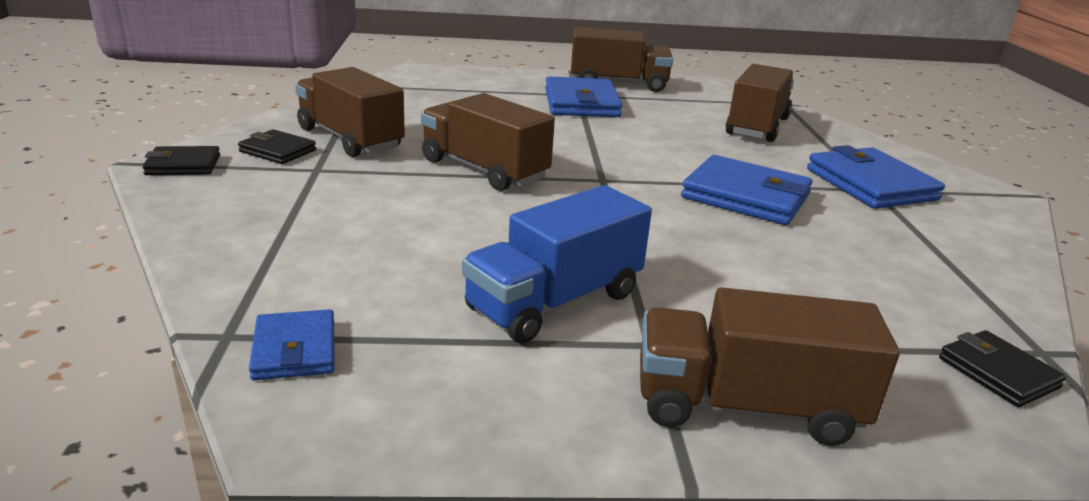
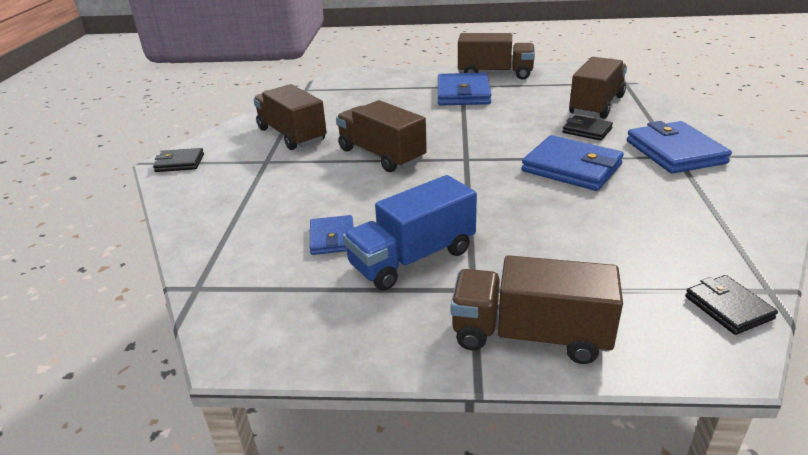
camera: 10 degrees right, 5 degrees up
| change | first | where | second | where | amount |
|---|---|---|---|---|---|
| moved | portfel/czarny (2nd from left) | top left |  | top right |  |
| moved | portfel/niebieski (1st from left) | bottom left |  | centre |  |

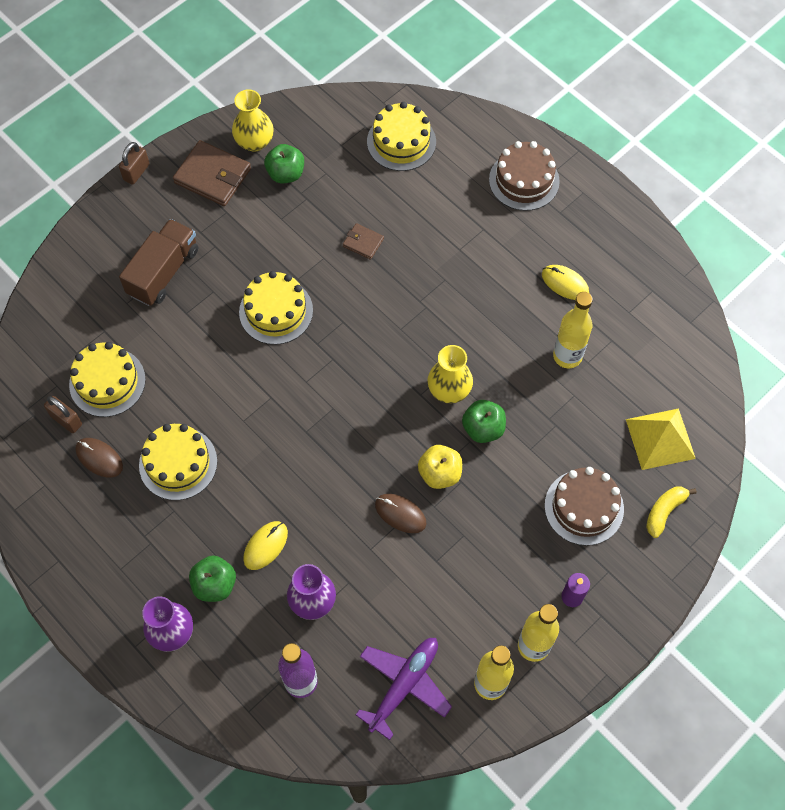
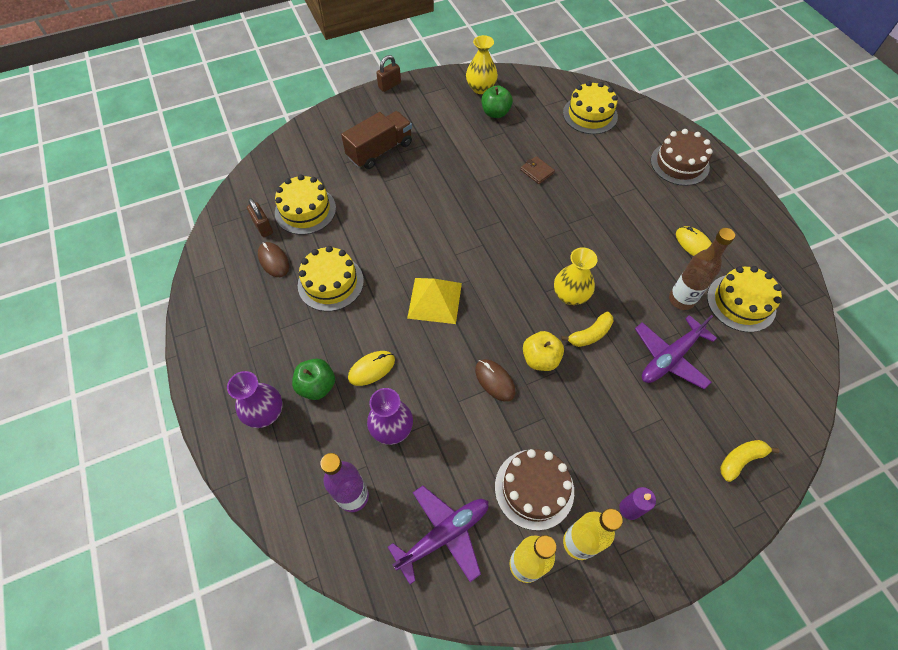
camera: 20 degrees right, 5 degrees down
| change | first | where | second | where | amount |
|---|---|---|---|---|---|
| removed | portfel/brązowy (1st from left) | top left |  |  |  |
| moved | tort/żółty (3rd from left in the first image) | centre | tort/żółty (4th from left) | middle right |  |
| recoloured | butelka/żółty (3rd from left) | middle right | butelka/brązowy | middle right |  |
| replaced | jabłko/zielony (3rd from left) | centre | banan/żółty (1st from left) | centre |  |
| moved | piramida/żółty | middle right |  | centre |  |
| moved | tort/brązowy (2nd from left in the first image) | middle right | tort/brązowy (1st from left) | bottom centre |  |
| added |  |  | samolot/fioletowy (2nd from left) | middle right |  |

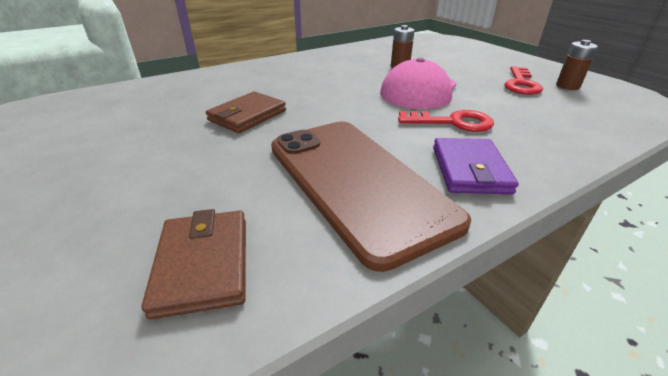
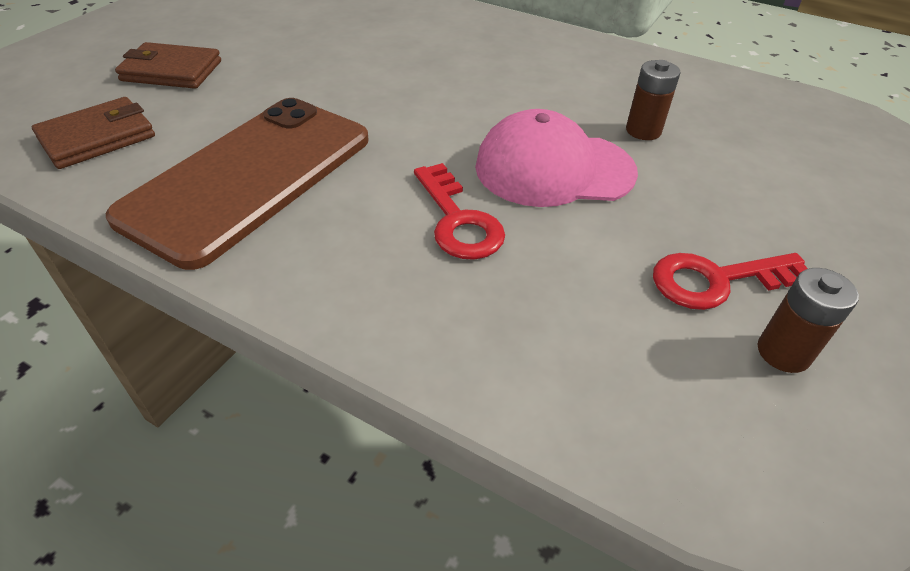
camera: 60 degrees right, 10 degrees up
| change | first | where | second | where | amount |
|---|---|---|---|---|---|
| moved | portfel/brązowy (2nd from left) | top centre |  | top left |  |
| removed | portfel/fioletowy | middle right |  |  |  |

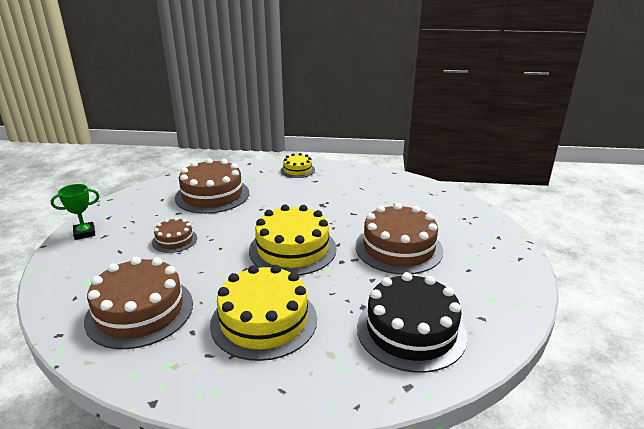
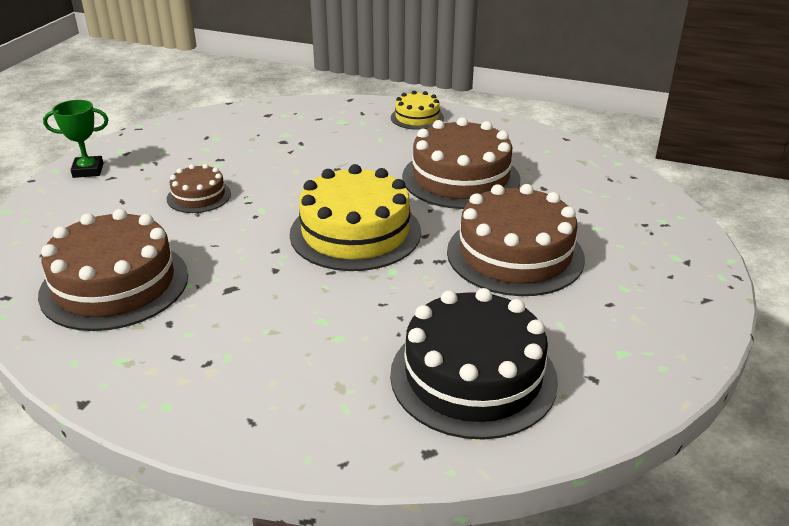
camera: 15 degrees right, 5 degrees up
| change | first | where | second | where | amount |
|---|---|---|---|---|---|
| moved | tort/brązowy (3rd from left) | middle left |  | top centre |  |
| removed | tort/żółty (1st from left) | bottom centre |  |  |  |

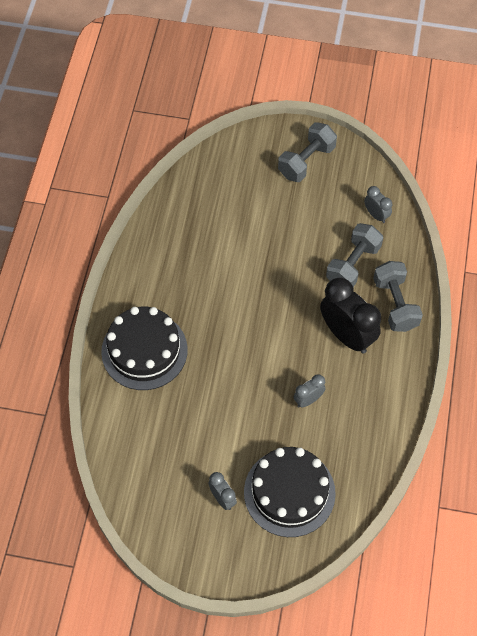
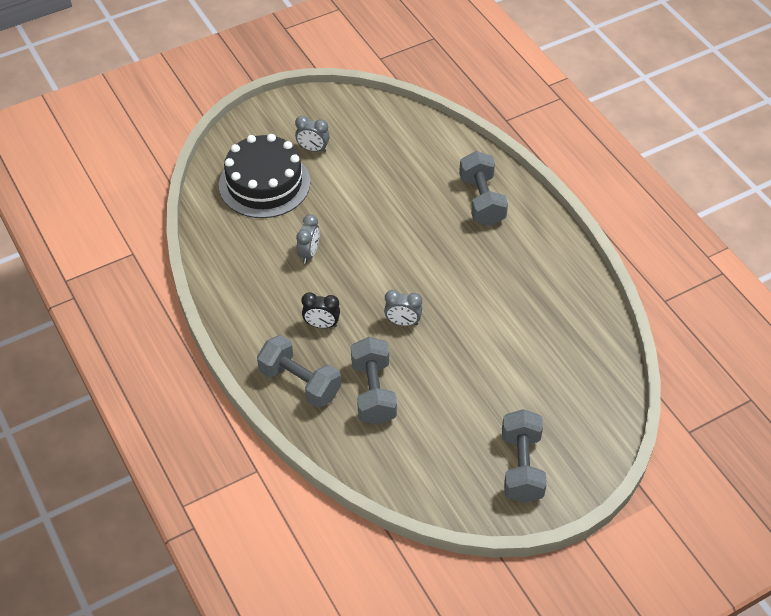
camera: 140 degrees right, 10 degrees down
| change | first | where | second | where | amount |
|---|---|---|---|---|---|
| moved | budzik/szary (3rd from left) | top right |  | centre |  |
| resized | budzik/czarny | middle right |  | centre | x0.49 |
| replaced | tort/czarny (1st from left) | middle left | hantel/szary (3rd from left) | top centre |  |

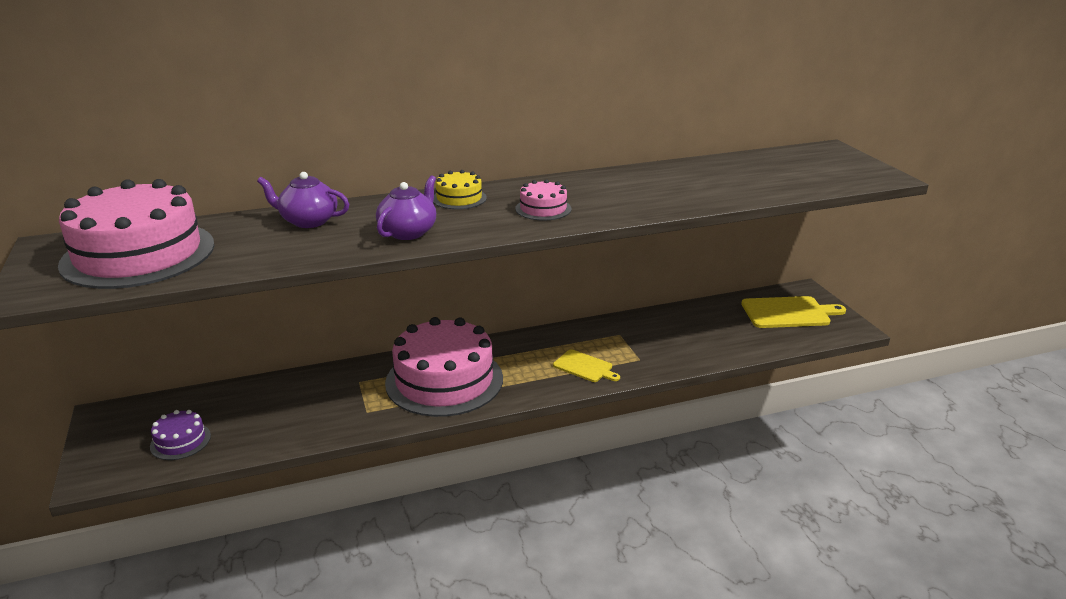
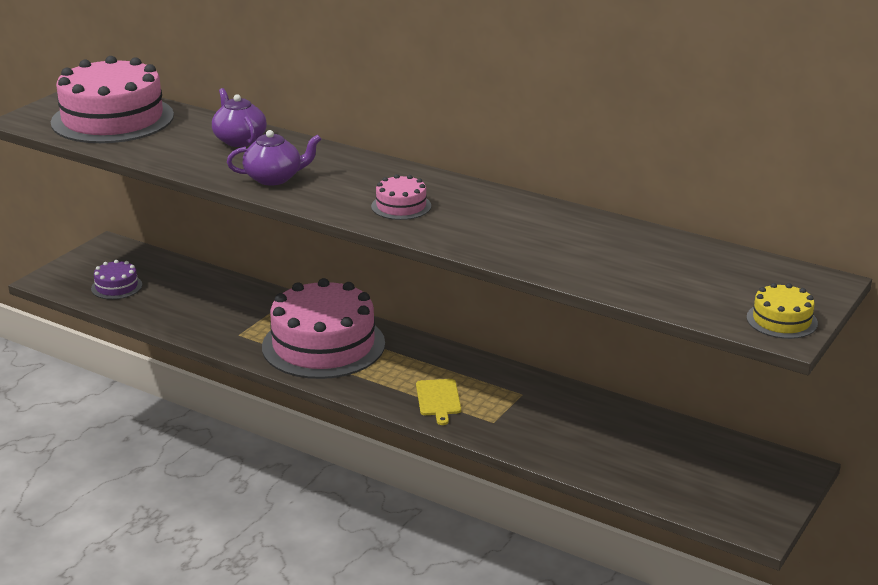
camera: 50 degrees right, 0 degrees up
| change | first | where | second | where | amount |
|---|---|---|---|---|---|
| moved | tort/żółty | top centre |  | middle right |  |
| removed | deska do krojenia/żółty (2nd from left) | middle right |  |  |  |

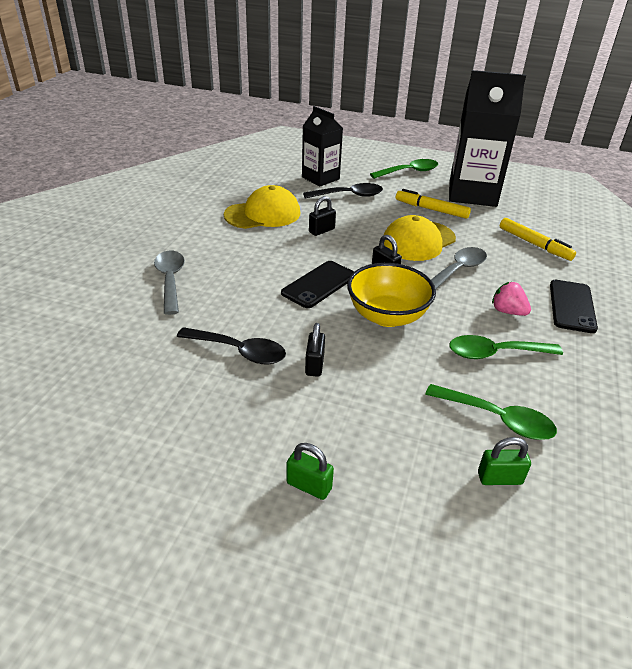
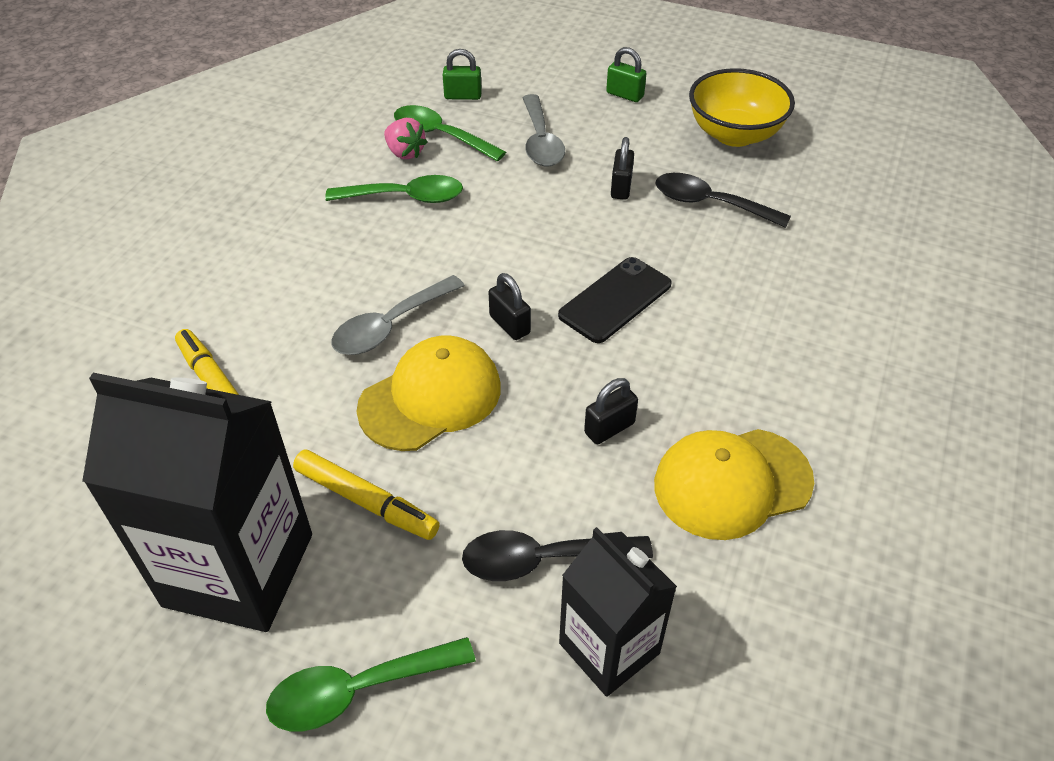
camera: 175 degrees left, 10 degrees up
| change | first | where | second | where | amount |
|---|---|---|---|---|---|
| moved | łyżka/szary (1st from left in the first image) | middle left | łyżka/szary (2nd from left) | top centre |  |
| moved | miska/żółty | centre |  | top right |  |
| removed | telefon/czarny (2nd from left) | middle right |  |  |  |
| moved | truskawka/różowy | middle right |  | top centre |  |

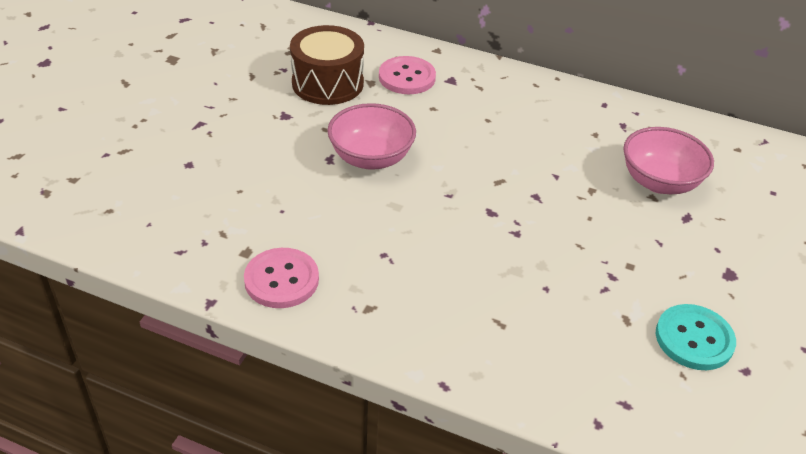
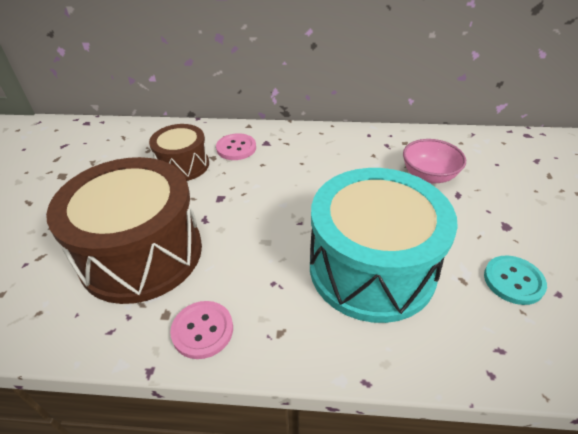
camera: 15 degrees left, 0 degrees up
| change | first | where | second | where | amount |
|---|---|---|---|---|---|
| removed | miska/różowy (1st from left) | top centre |  |  |  |
| added |  |  | bęben/brązowy (1st from left) | middle left |  |
| added |  |  | bęben/turkusowy | centre |  |

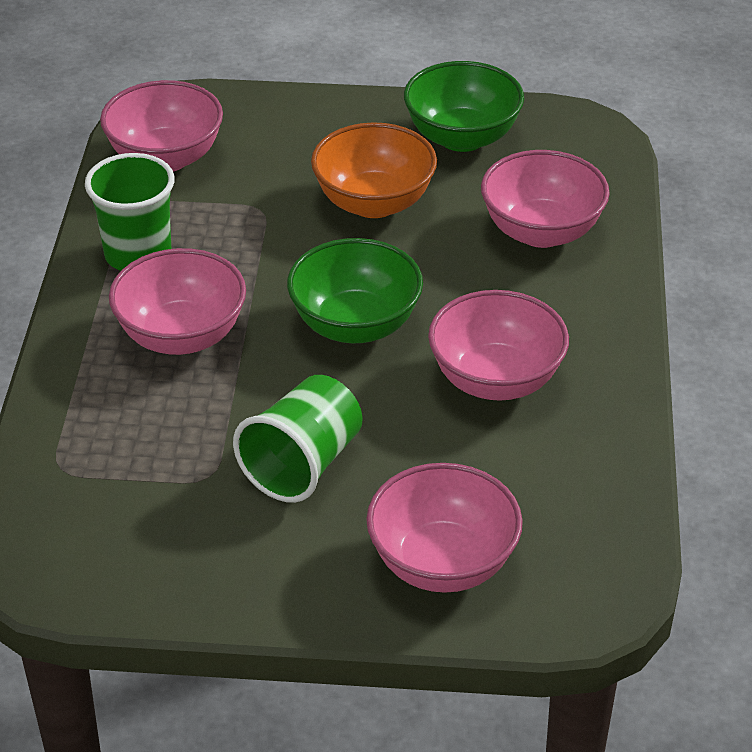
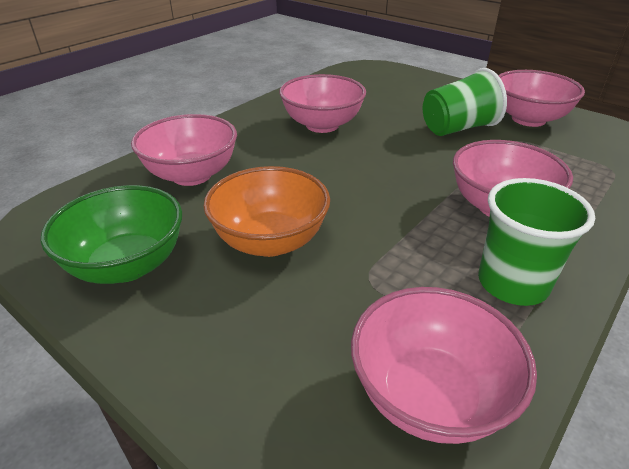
camera: 145 degrees left, 5 degrees down
| change | first | where | second | where | amount |
|---|---|---|---|---|---|
| removed | miska/zielony (1st from left) | centre |  |  |  |
| moved | miska/różowy (3rd from left in the first image) | bottom centre | miska/różowy (5th from left) | top right |  |

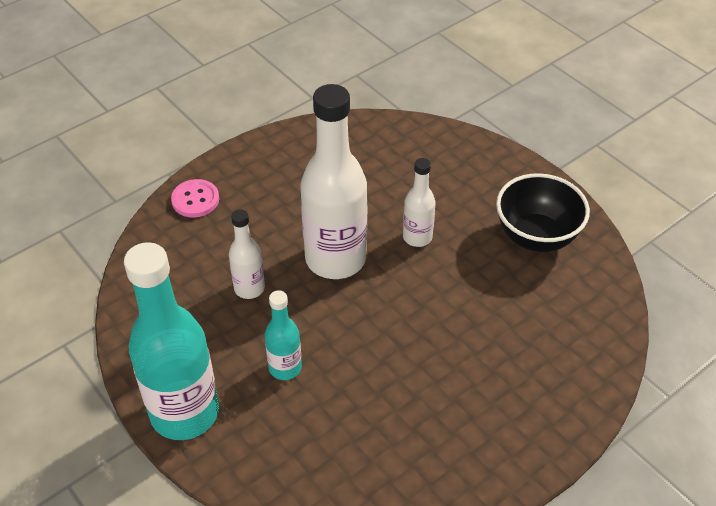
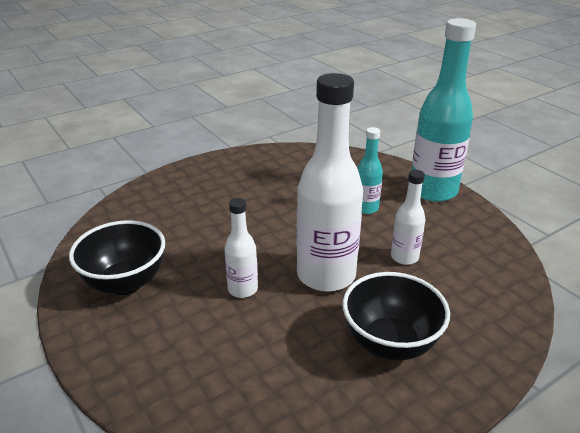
camera: 175 degrees left, 15 degrees down
| change | first | where | second | where | amount |
|---|---|---|---|---|---|
| removed | guzik/różowy | middle left |  |  |  |
| added |  |  | miska/czarny (2nd from left) | bottom right |  |

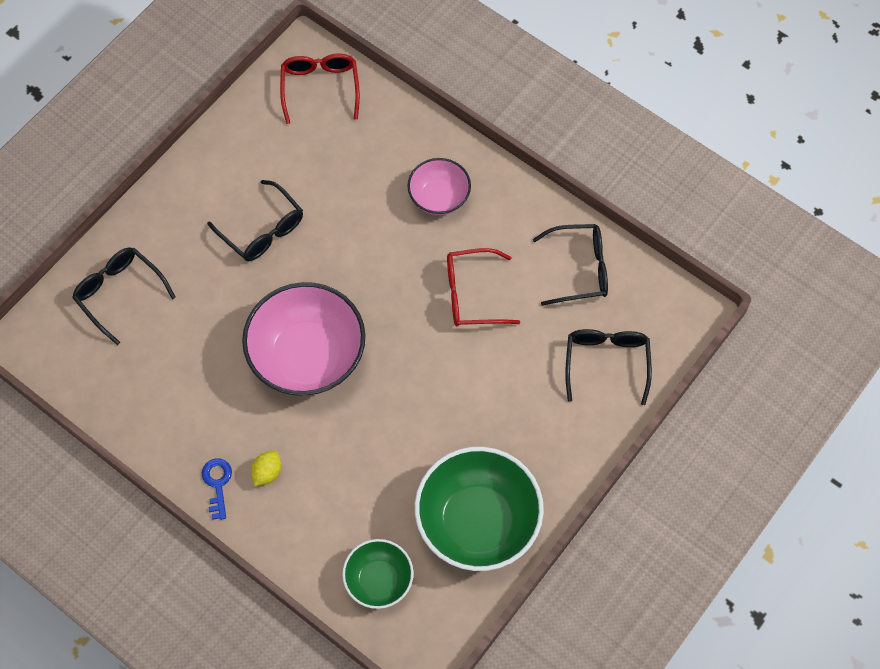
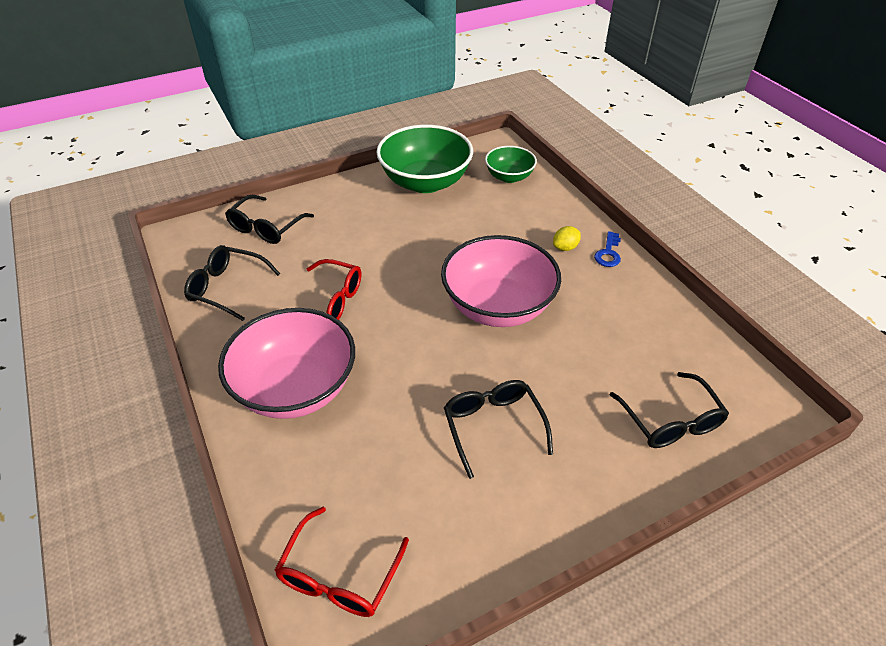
camera: 155 degrees left, 20 degrees down
| change | first | where | second | where | amount |
|---|---|---|---|---|---|
| resized | miska/różowy (2nd from left in the first image) | top centre | miska/różowy (1st from left) | middle left | x1.82 |

